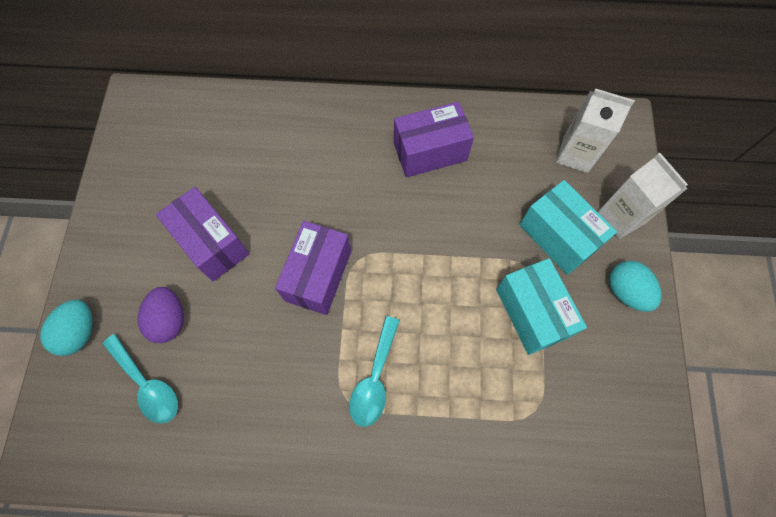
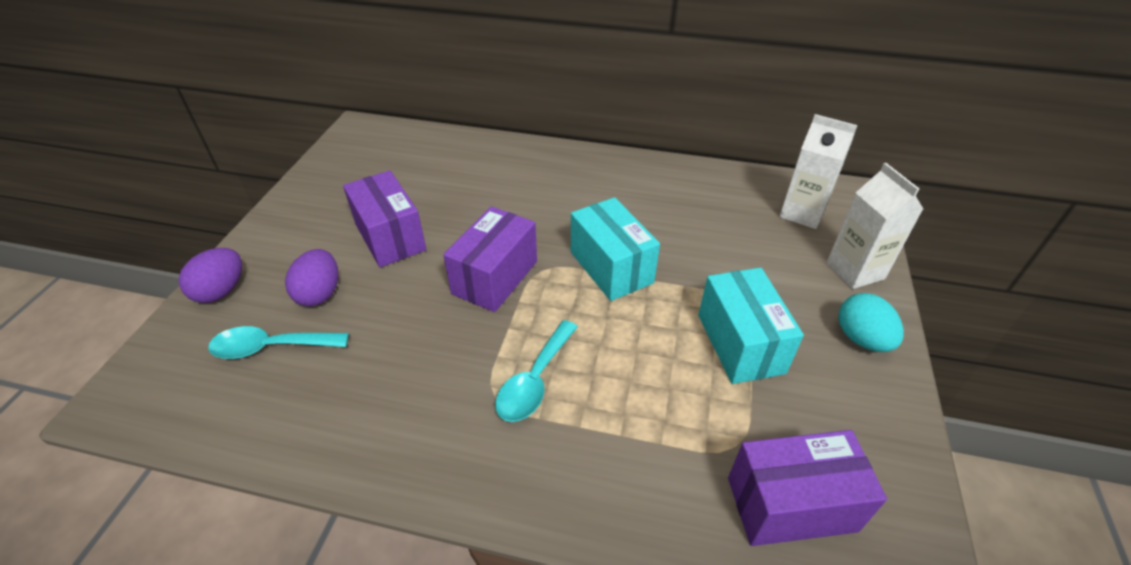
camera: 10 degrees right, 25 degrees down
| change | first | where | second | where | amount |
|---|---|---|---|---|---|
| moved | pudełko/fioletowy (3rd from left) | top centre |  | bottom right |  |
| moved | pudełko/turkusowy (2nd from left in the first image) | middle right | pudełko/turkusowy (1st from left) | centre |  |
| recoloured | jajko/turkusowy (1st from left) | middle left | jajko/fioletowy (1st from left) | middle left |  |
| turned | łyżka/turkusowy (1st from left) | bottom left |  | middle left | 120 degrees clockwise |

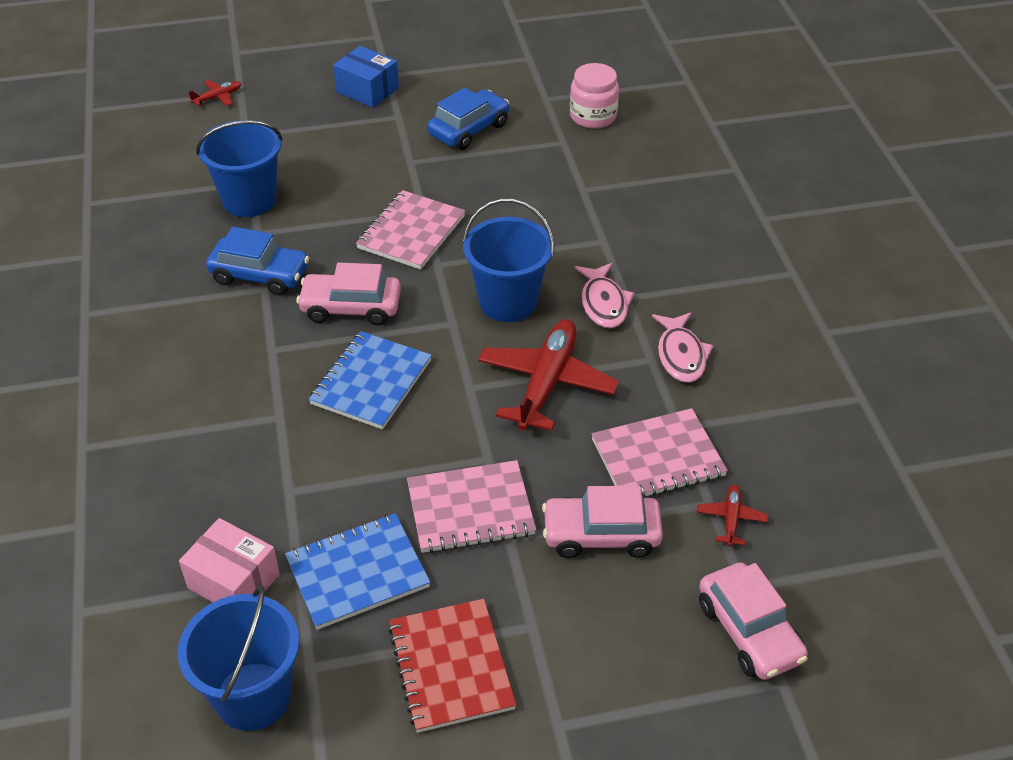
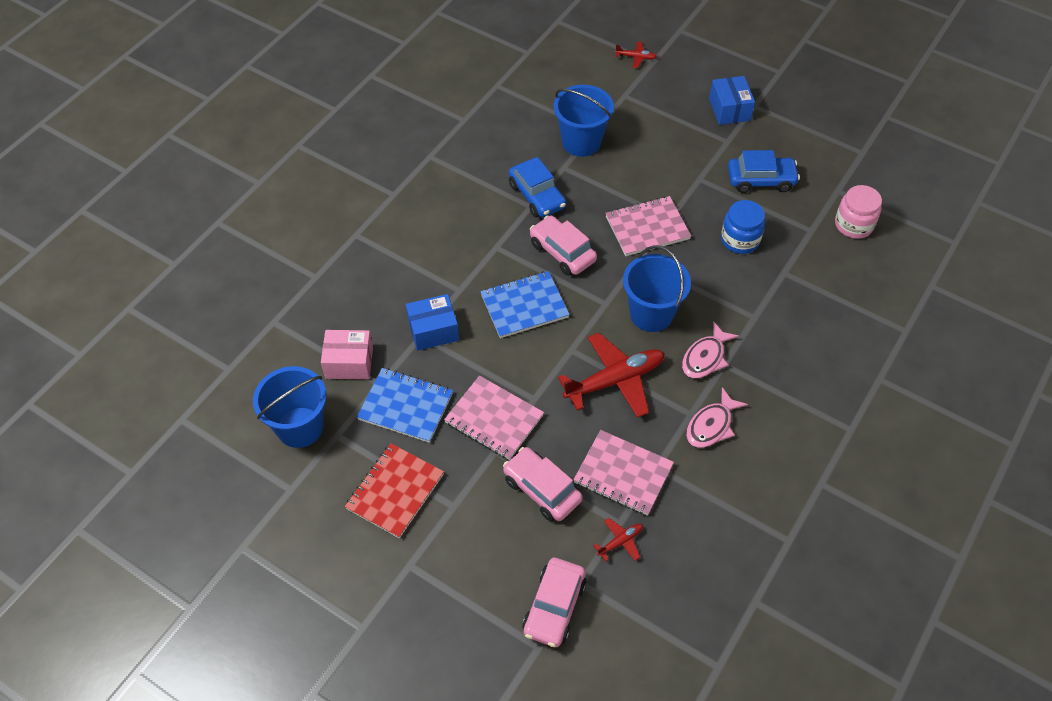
camera: 45 degrees right, 10 degrees up
| change | first | where | second | where | amount |
|---|---|---|---|---|---|
| turned | pudełko/różowy | bottom left |  | middle left | 75 degrees counterclockwise |
| added |  |  | słoik/niebieski | top right |  |
| added |  |  | pudełko/niebieski (1st from left) | centre |  |

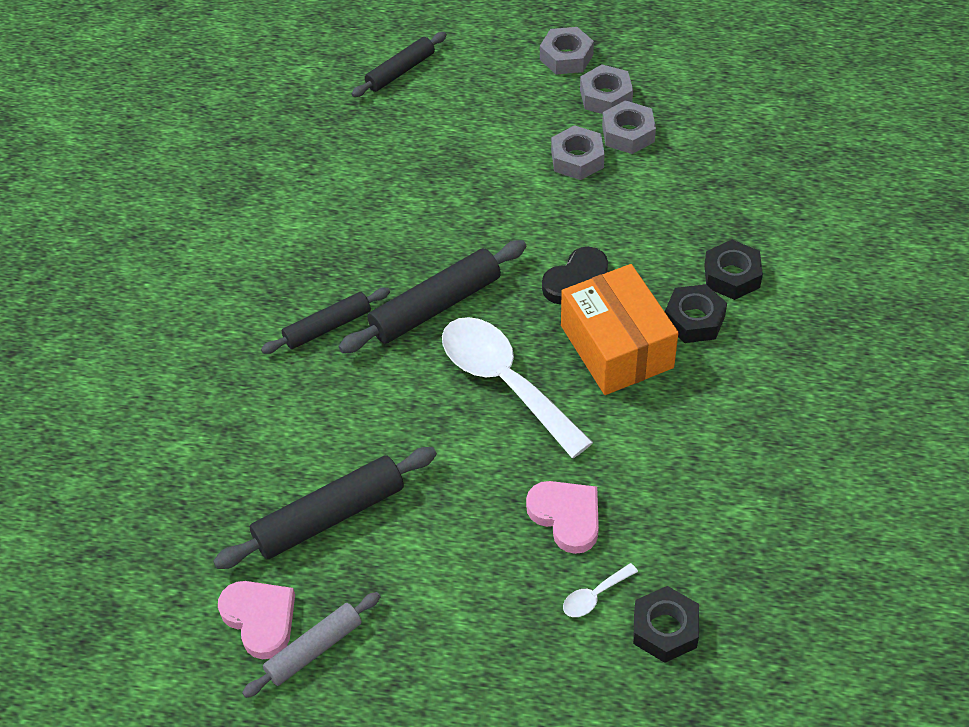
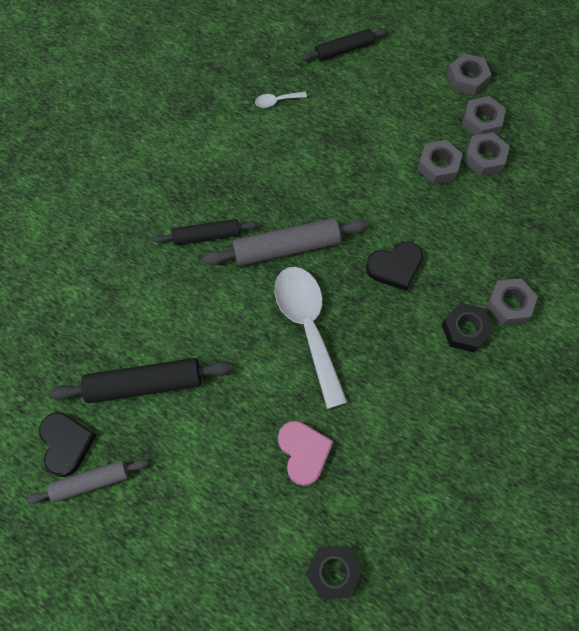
camera: 20 degrees right, 15 degrees up
| change | first | where | second | where | amount |
|---|---|---|---|---|---|
| recoloured | wałek do ciasta/czarny (4th from left) | centre | wałek do ciasta/szary (2nd from left) | centre |  |
| recoloured | nakrętka/czarny (3rd from left) | middle right | nakrętka/szary (5th from left) | middle right |  |
| removed | pudełko/pomarańczowy | centre |  |  |  |
| moved | łyżka/biały (2nd from left in the first image) | bottom centre | łyżka/biały (1st from left) | top centre |  |
| recoloured | serce/różowy (1st from left) | bottom left | serce/czarny (1st from left) | bottom left |  |

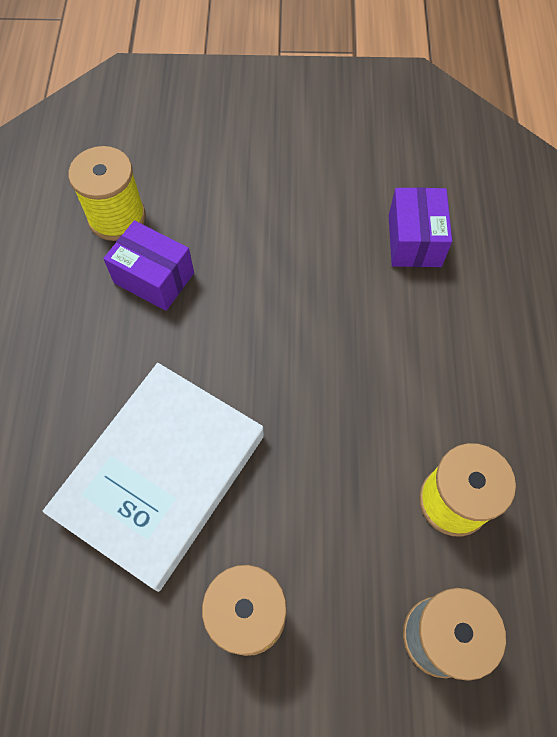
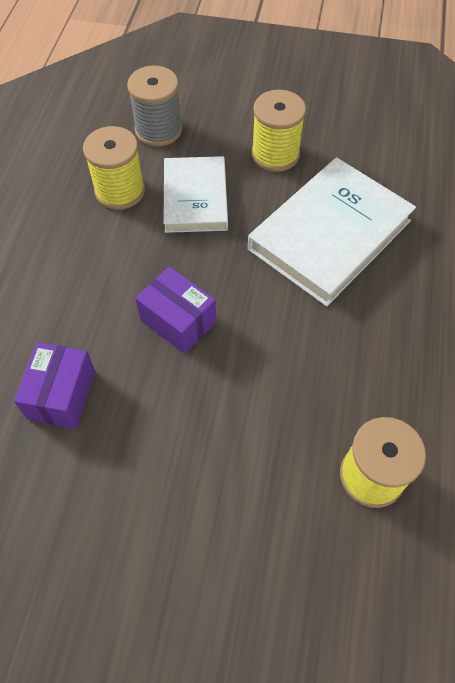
camera: 170 degrees left, 5 degrees down
| change | first | where | second | where | amount |
|---|---|---|---|---|---|
| moved | pudełko/fioletowy (1st from left in the first image) | middle left | pudełko/fioletowy (2nd from left) | centre |  |
| added |  |  | książka/biały (1st from left) | top centre |  |

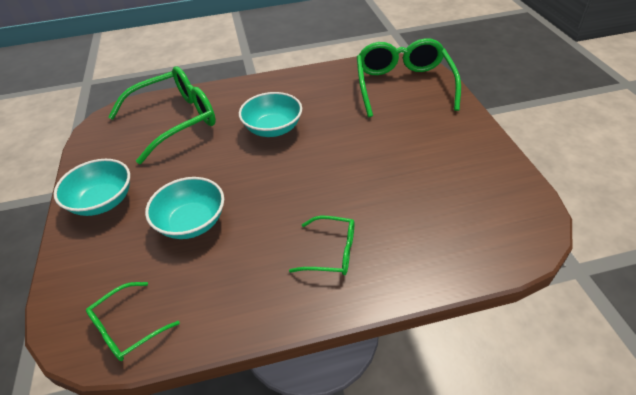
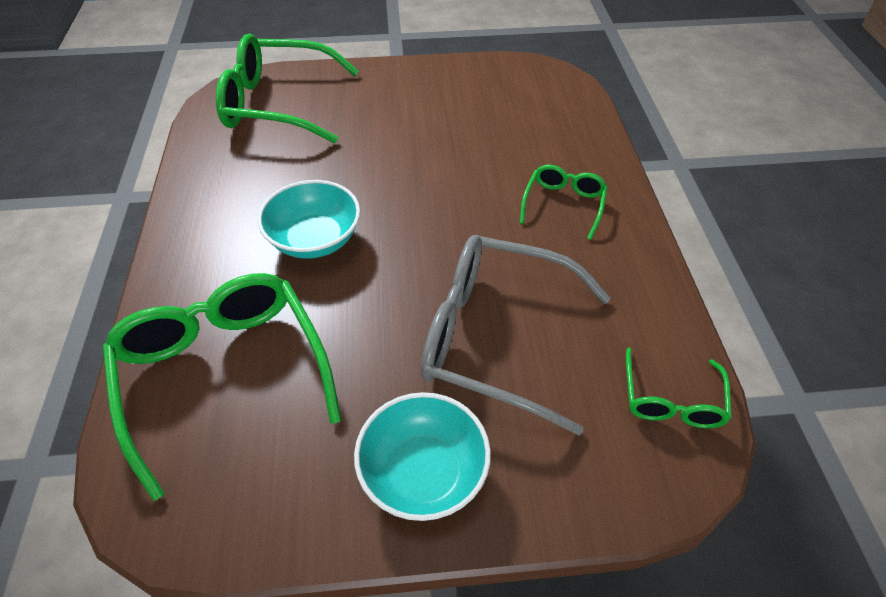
camera: 85 degrees left, 5 degrees up
| change | first | where | second | where | amount |
|---|---|---|---|---|---|
| replaced | miska/turkusowy (2nd from left) | middle left | okulary/szary | centre |  |
| turned | okulary/zielony (1st from left in the first image) | bottom left | okulary/zielony (4th from left) | middle right | 45 degrees clockwise |

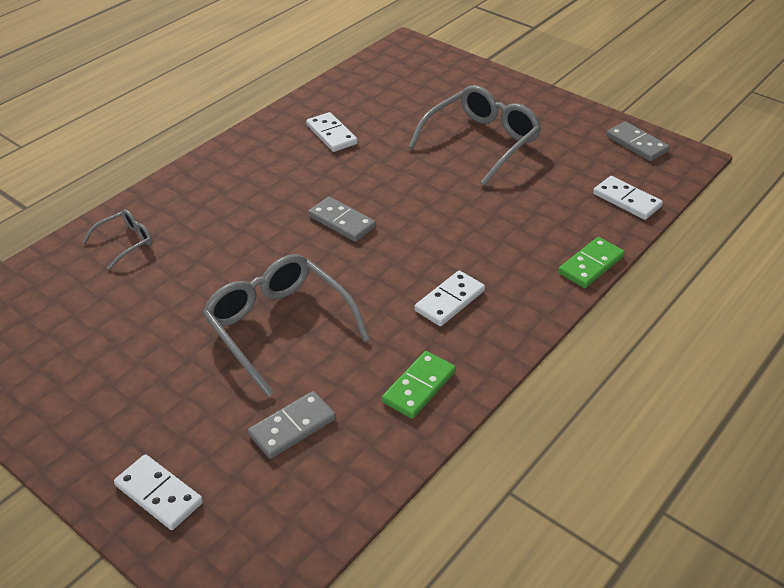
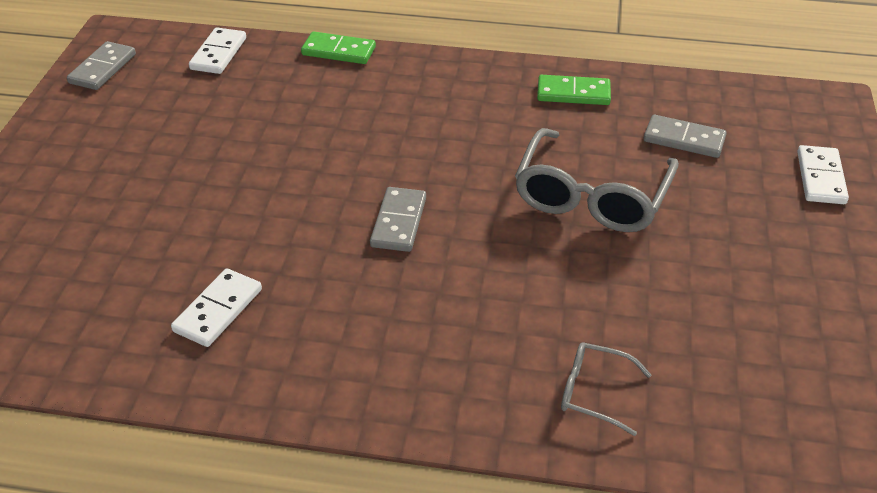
camera: 120 degrees left, 0 degrees up
| change | first | where | second | where | amount |
|---|---|---|---|---|---|
| removed | okulary/szary (3rd from left) | top centre |  |  |  |
| removed | kostka domina/biały (3rd from left) | centre |  |  |  |

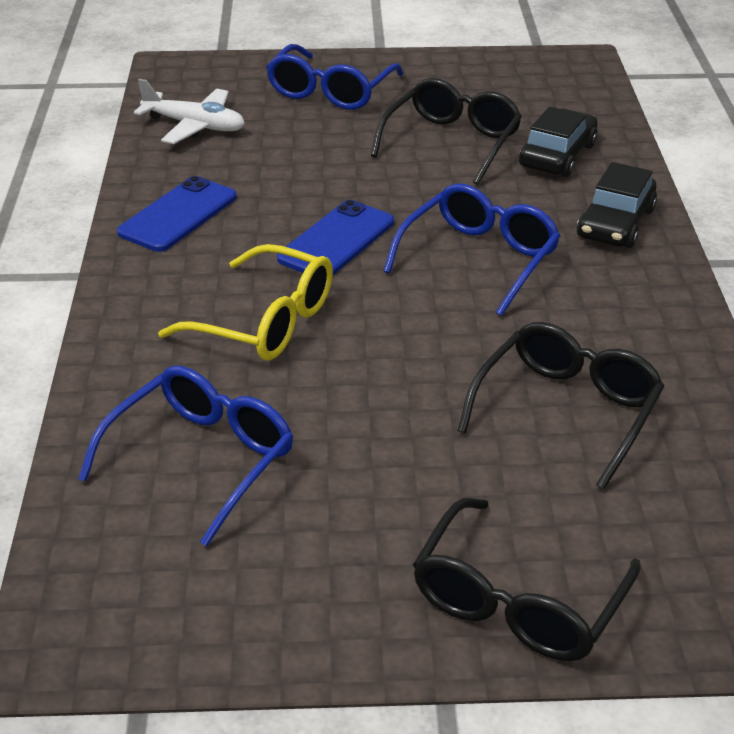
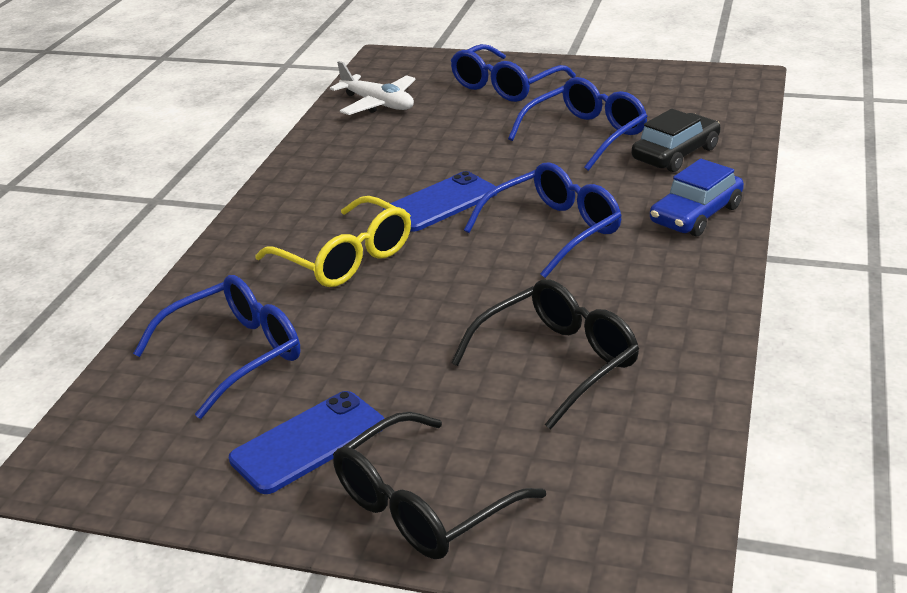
camera: 20 degrees right, 5 degrees down
| change | first | where | second | where | amount |
|---|---|---|---|---|---|
| recoloured | okulary/czarny (1st from left) | top centre | okulary/niebieski (4th from left) | top centre |  |
| recoloured | samochód/czarny (2nd from left) | top right | samochód/niebieski | top right |  |
| moved | telefon/niebieski (1st from left) | top left |  | bottom centre |  |

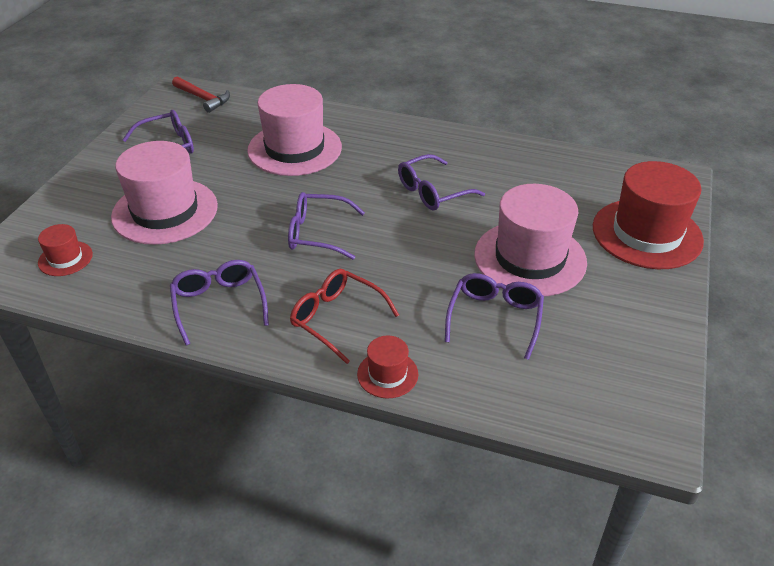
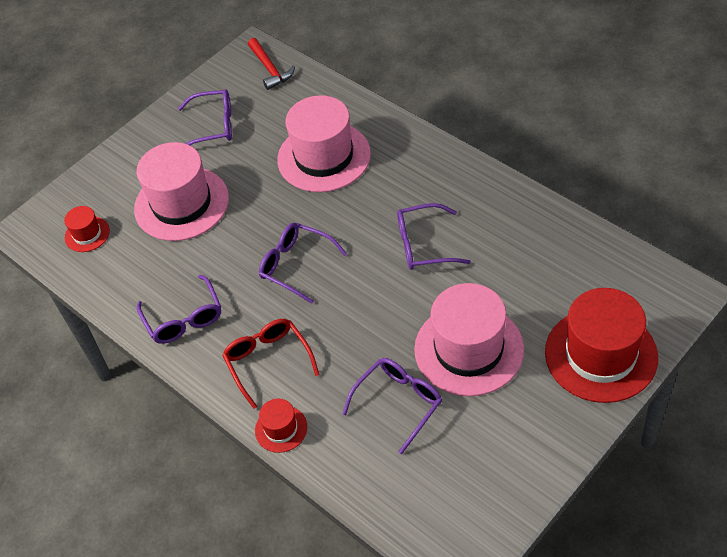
camera: 30 degrees right, 10 degrees up
| change | first | where | second | where | amount |
|---|---|---|---|---|---|
| turned | okulary/fioletowy (2nd from left in the first image) | middle left | okulary/fioletowy (1st from left) | middle left | 150 degrees clockwise |

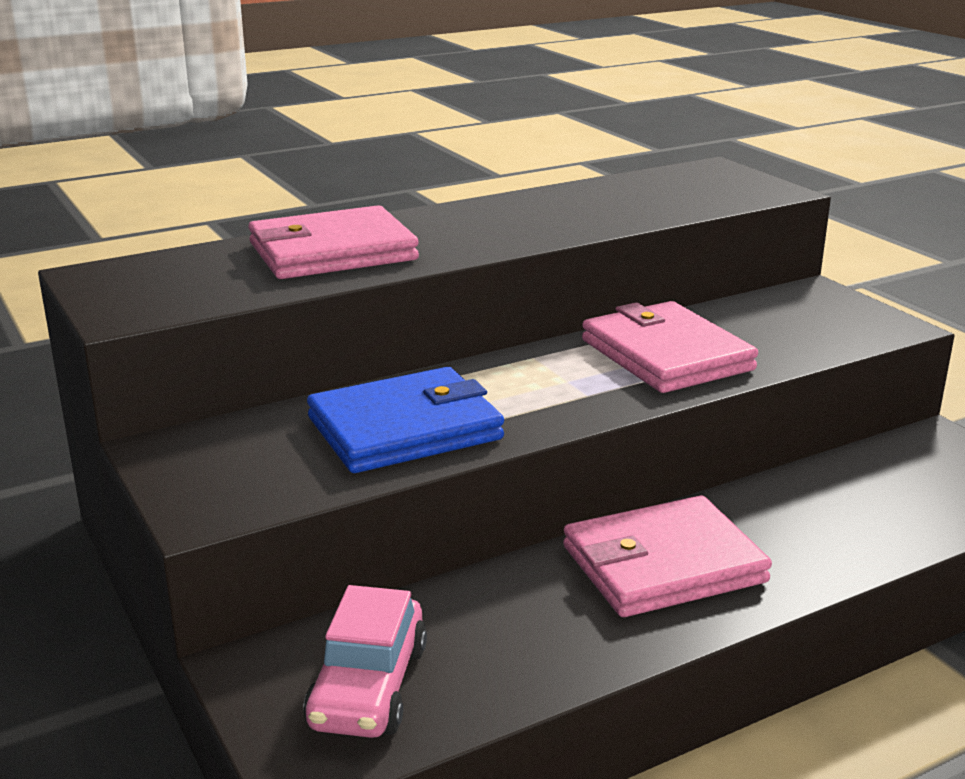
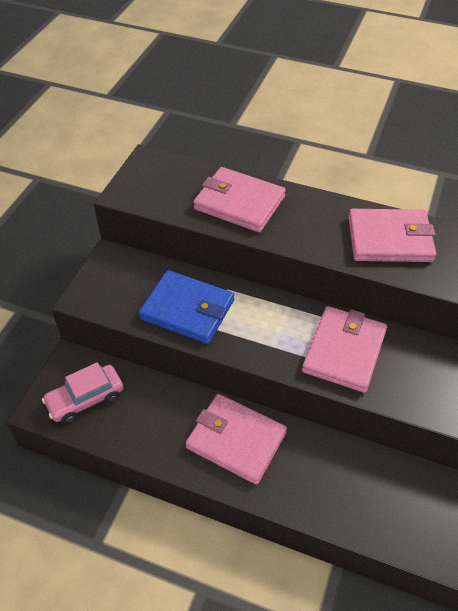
camera: 50 degrees right, 25 degrees up
| change | first | where | second | where | amount |
|---|---|---|---|---|---|
| added |  |  | portfel/różowy (4th from left) | middle right |  |

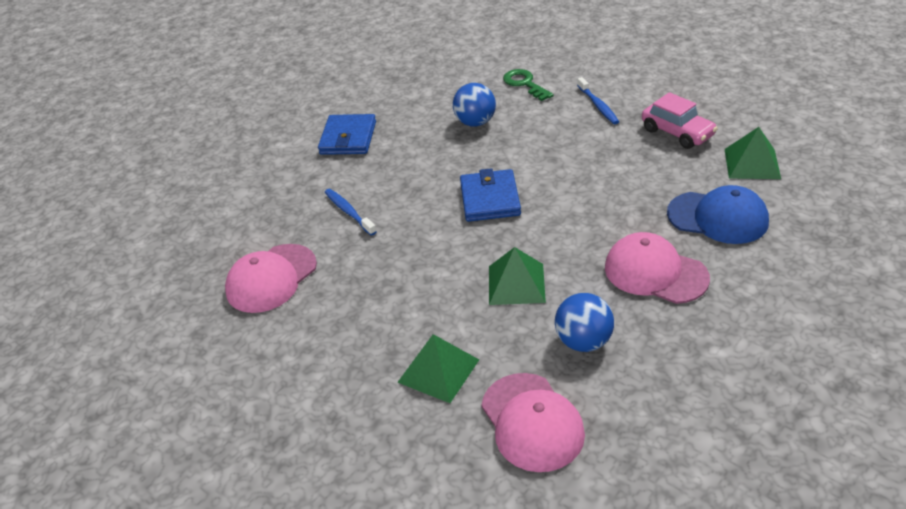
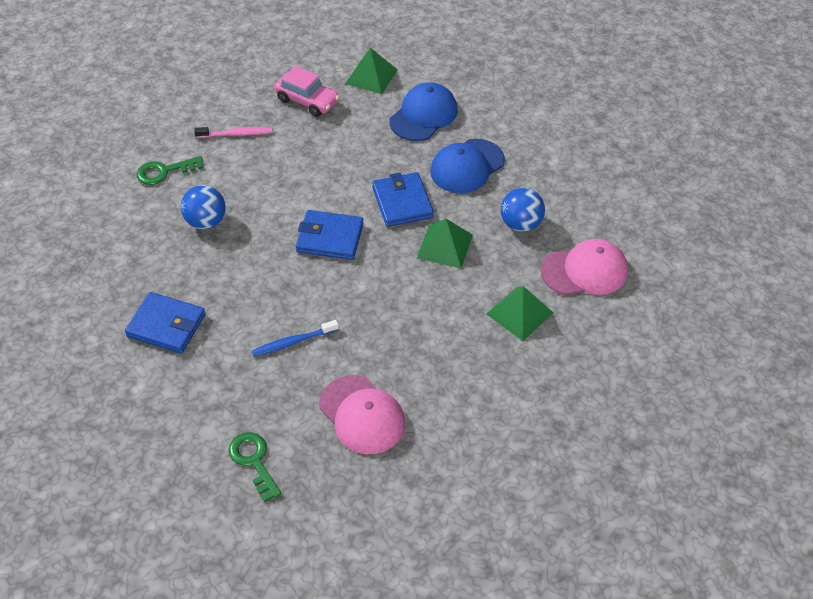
camera: 80 degrees left, 10 degrees up
| change | first | where | second | where | amount |
|---|---|---|---|---|---|
| recoloured | szczoteczka do zębów/niebieski (2nd from left) | top centre | szczoteczka do zębów/różowy | top left |  |
| turned | samochód/różowy | top right |  | top centre | 60 degrees clockwise |
| recoloured | czapka/różowy (3rd from left) | middle right | czapka/niebieski (2nd from left) | top centre |  |
| added |  |  | portfel/niebieski (3rd from left) | top centre |  |
| added |  |  | klucz/zielony (2nd from left) | bottom left |  |

